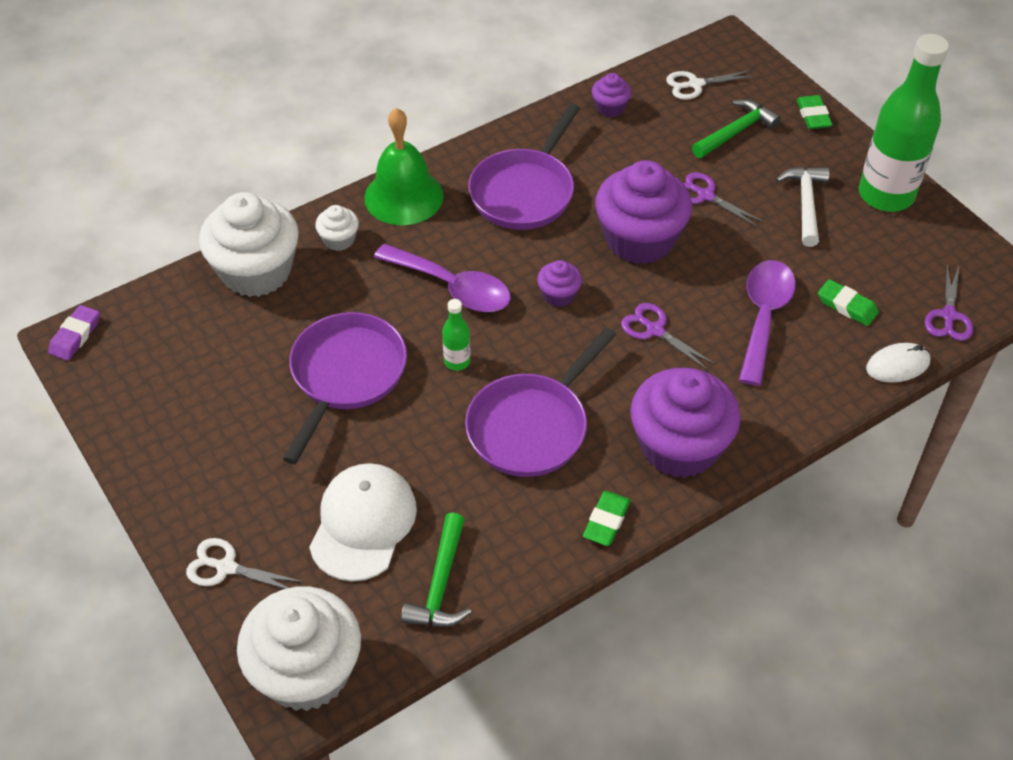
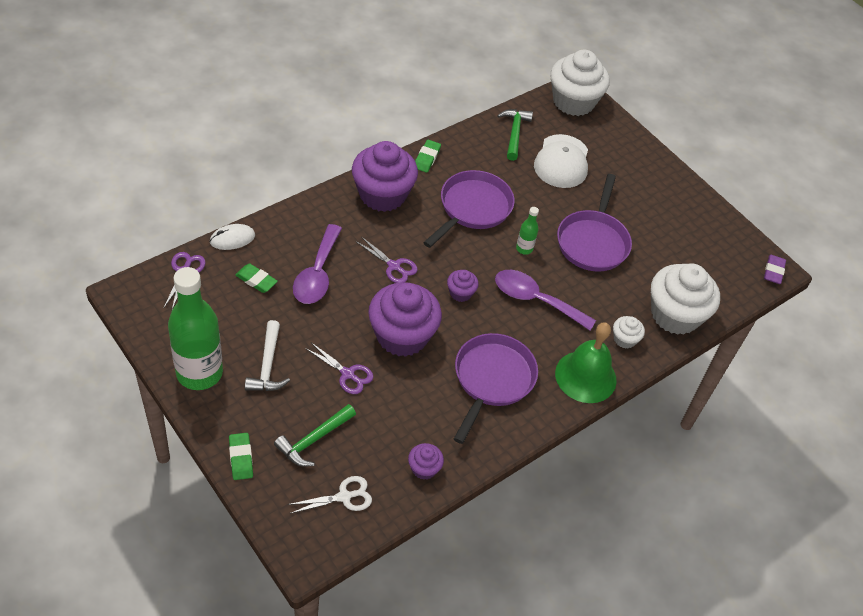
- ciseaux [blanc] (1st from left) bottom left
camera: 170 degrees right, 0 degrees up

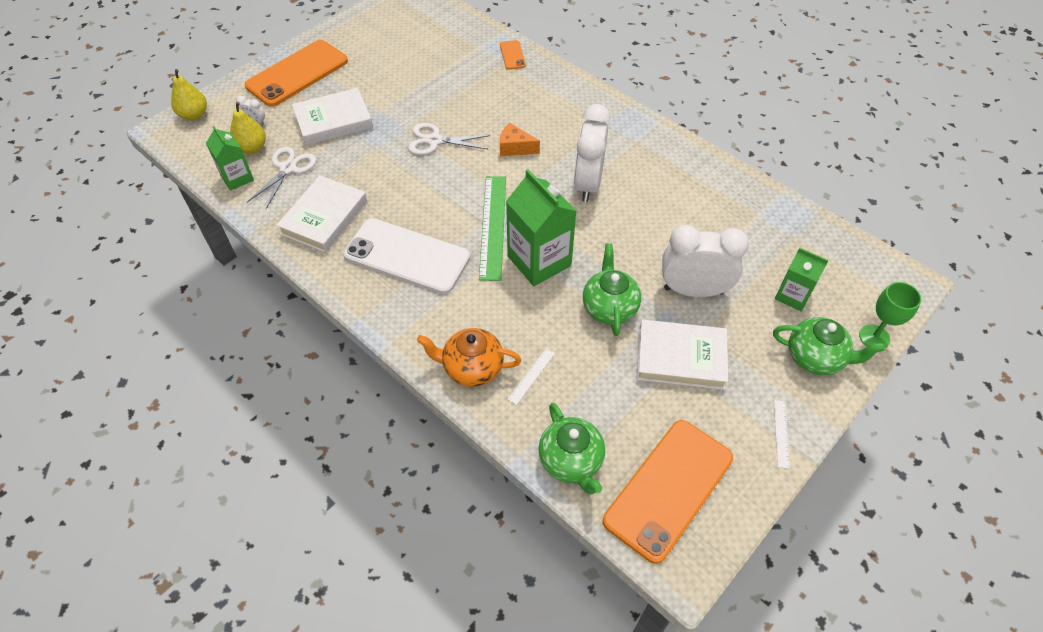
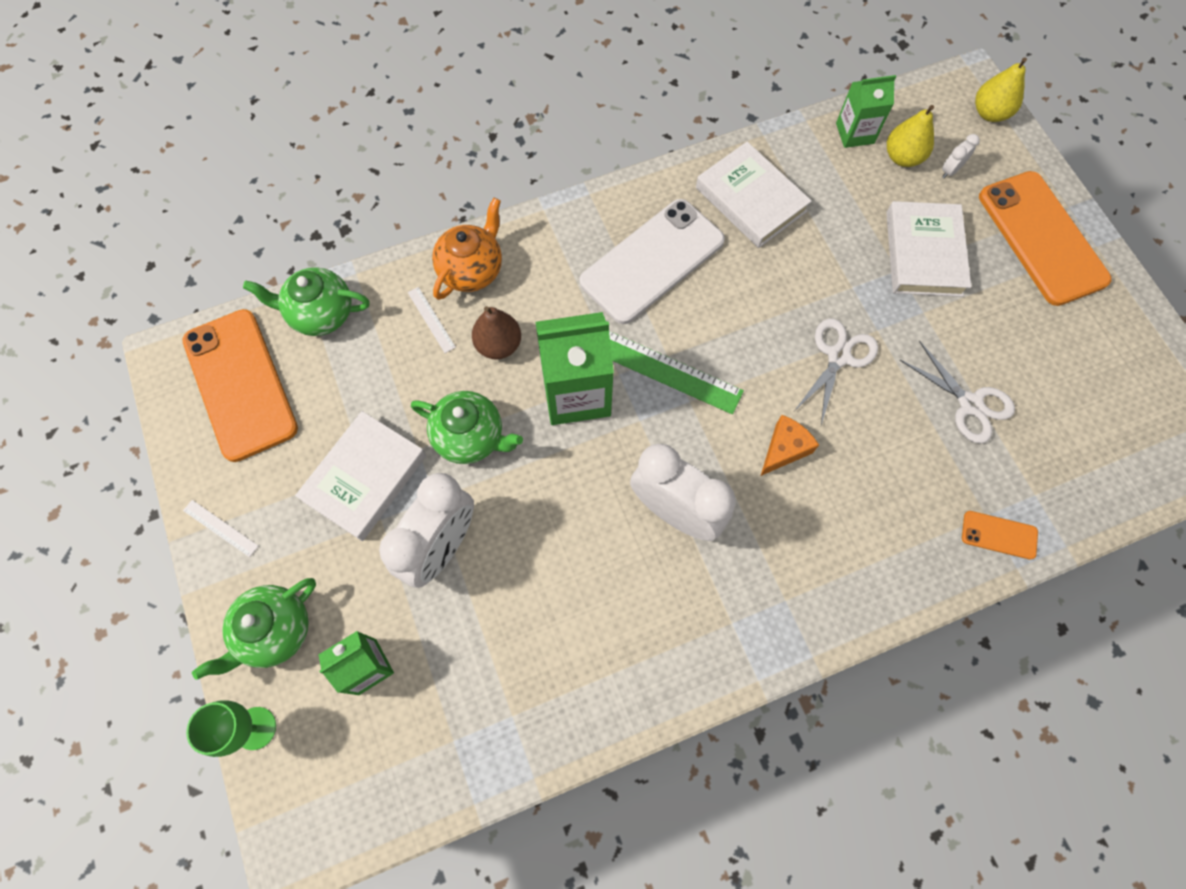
~ ciseaux [blanc] (1st from left in the first image) top left to ciseaux [blanc] (2nd from left) middle right
+ poire [marron] centre
camera: 115 degrees right, 15 degrees up

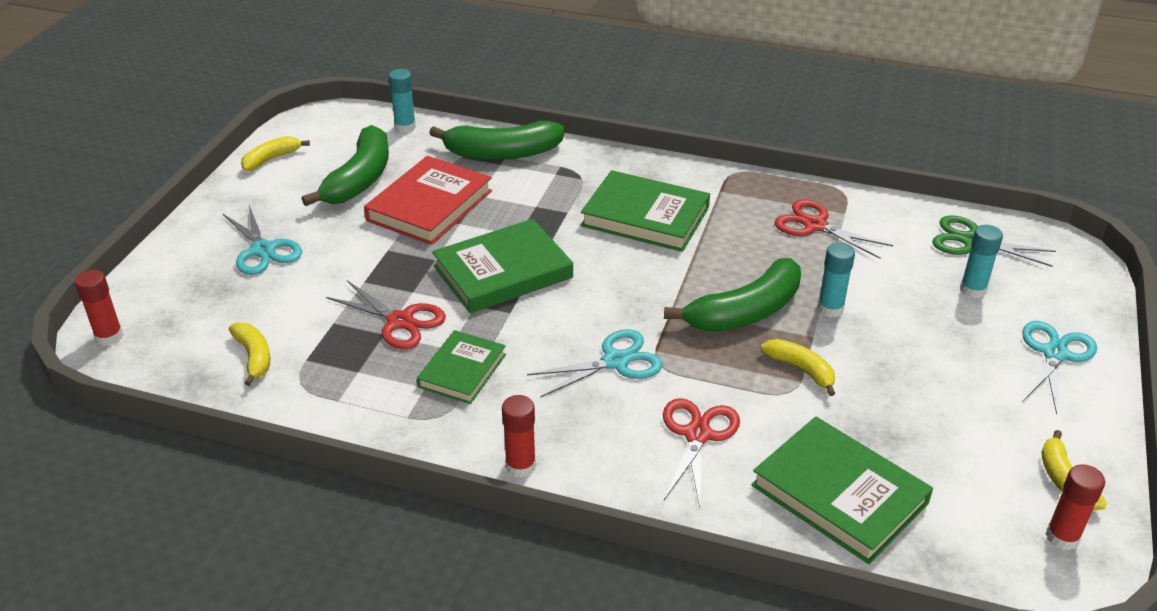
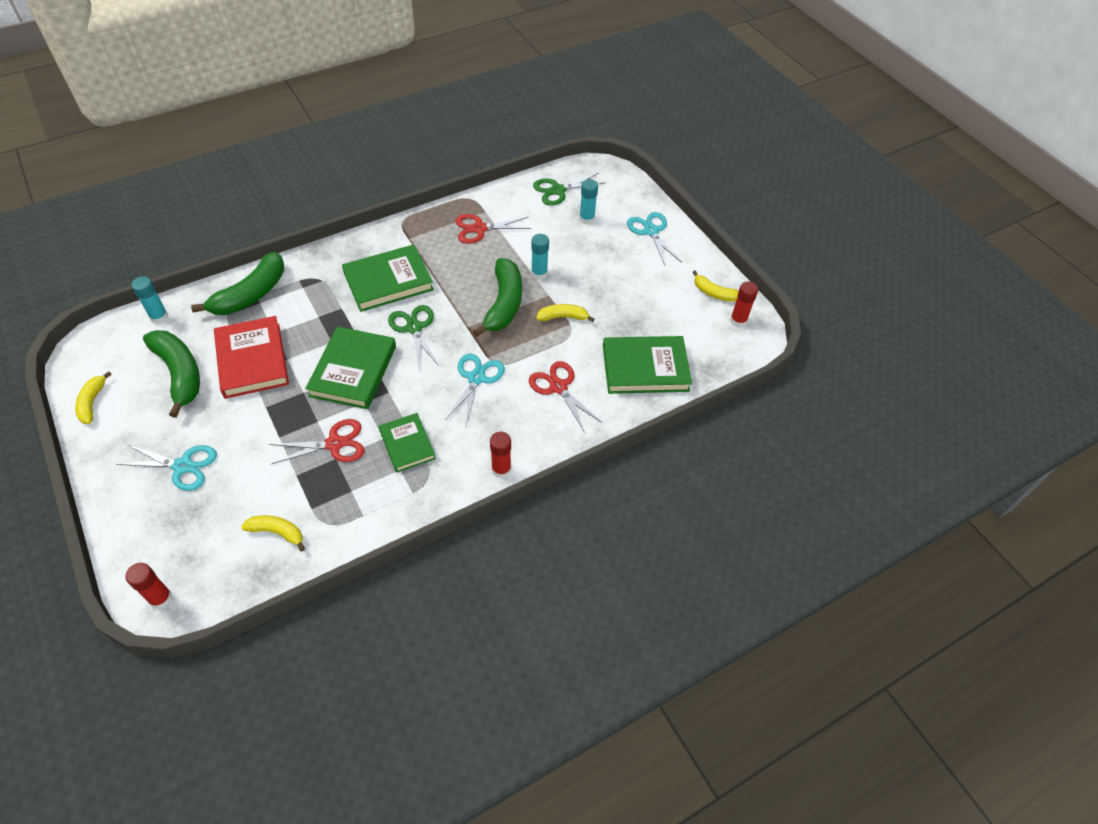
+ ciseaux [vert] (1st from left) centre
camera: 50 degrees left, 15 degrees up

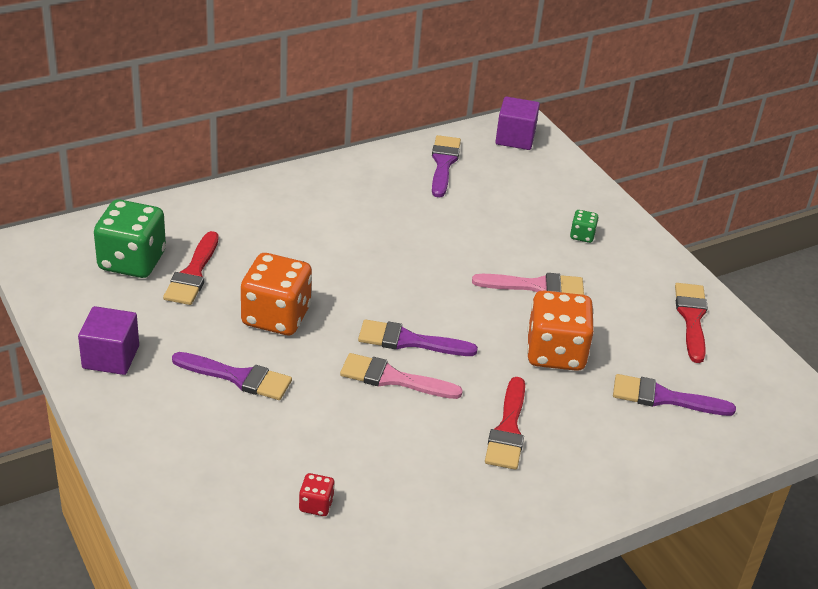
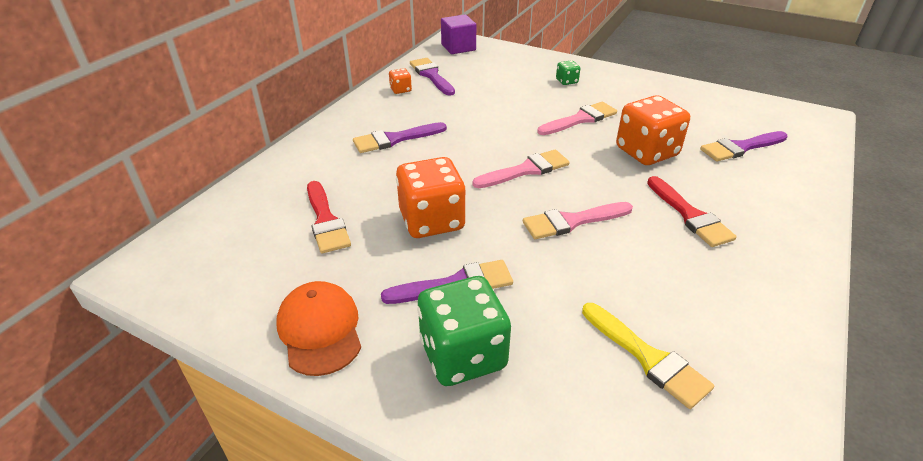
~ dé [vert] (1st from left) middle left to bottom centre
- pinceau [rouge] (3rd from left) middle right
~ cube [violet] (1st from left) middle left to casquette [orange] bottom centre
~ pinceau [violet] (2nd from left in the first image) centre to pinceau [violet] (1st from left) top centre
~ dé [rouge] bottom centre to pinceau [jaune] bottom right
+ dé [orange] (1st from left) top centre
+ pinceau [rose] (1st from left) centre
camera: 30 degrees left, 0 degrees up

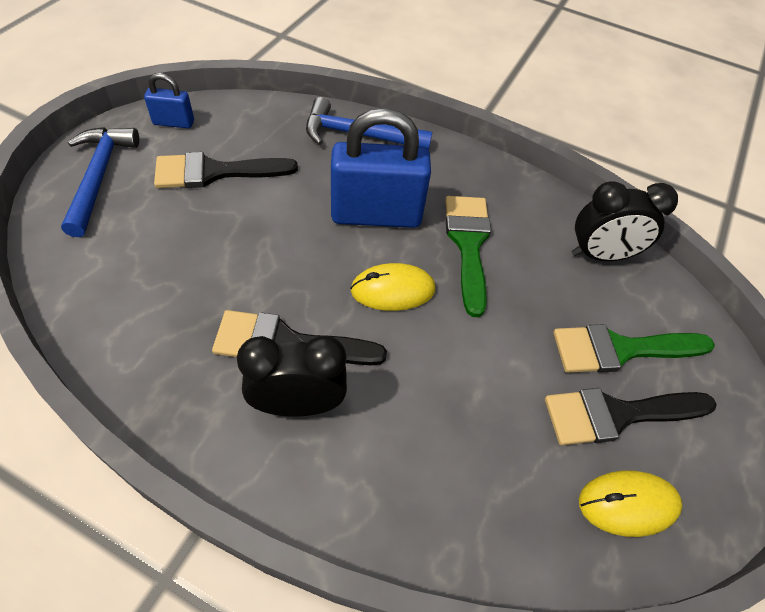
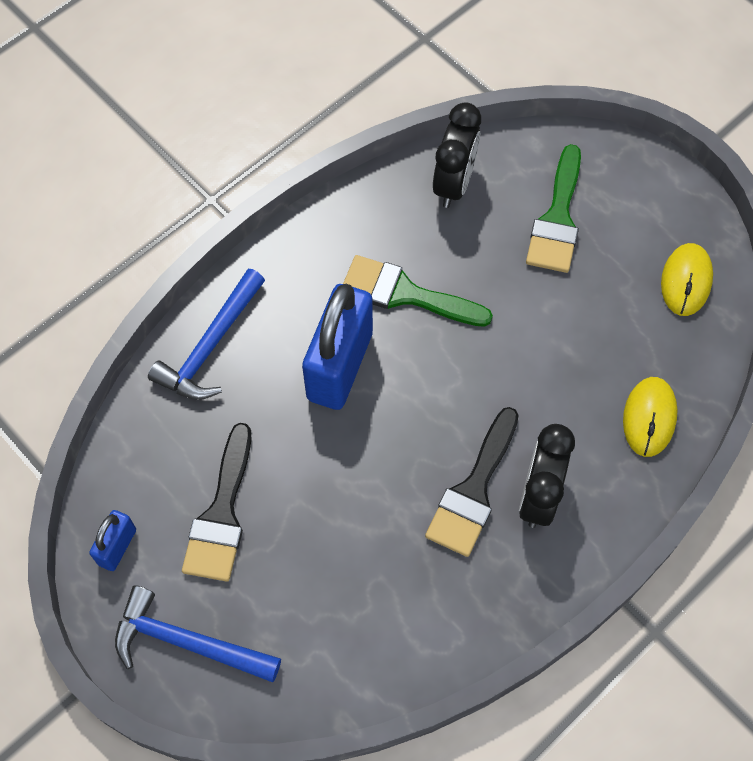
~ souris [jaune] (1st from left) centre to middle right
- pinceau [noir] (3rd from left) bottom right
camera: 65 degrees left, 10 degrees up

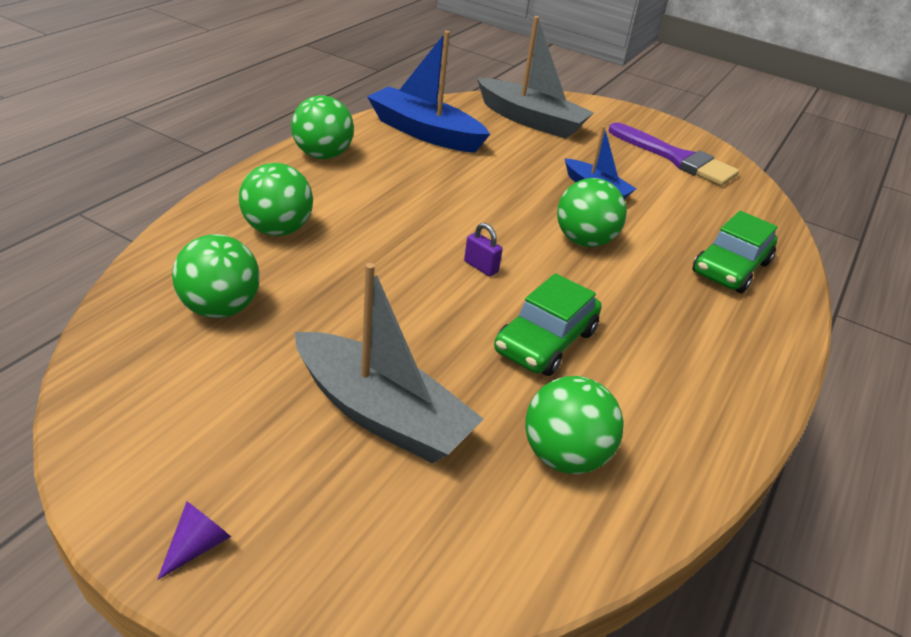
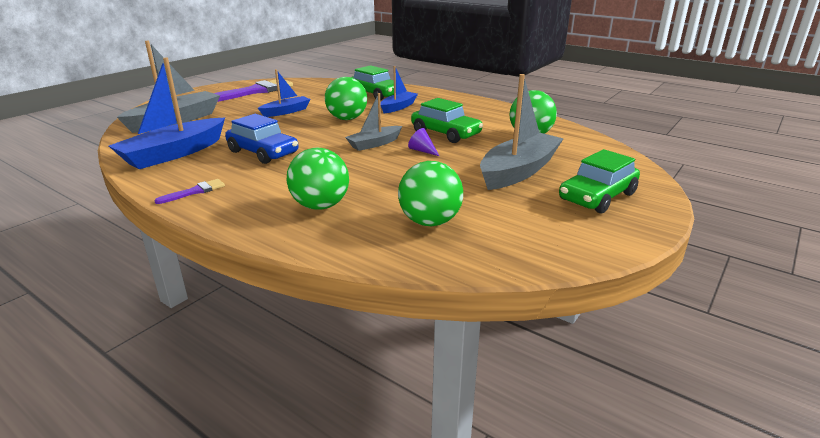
~ balle [vert] (3rd from left) top centre to pinceau [violet] (1st from left) middle left
~ cadenas [violet] centre to bateau [gris] (2nd from left) top centre
~ cône [violet] bottom left to top centre
+ bateau [bleu] (3rd from left) top centre
+ voiture [bleu] top left
+ voiture [vert] (3rd from left) middle right
camera: 80 degrees left, 10 degrees down

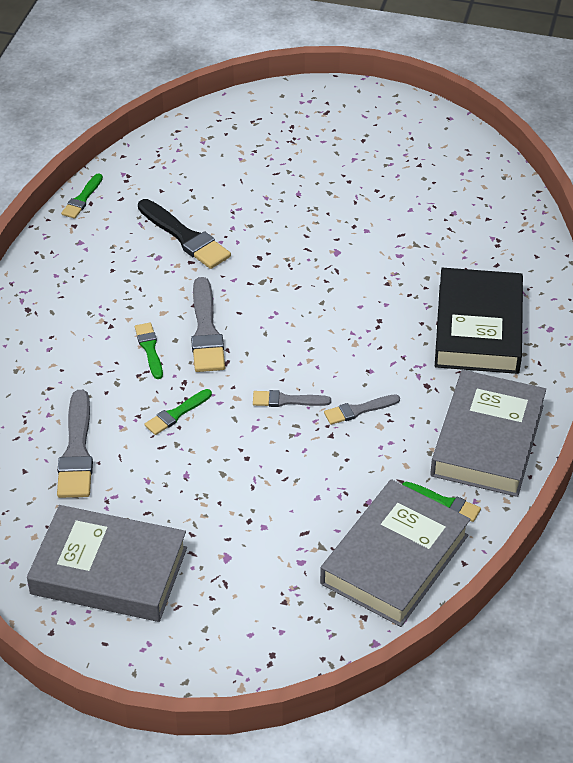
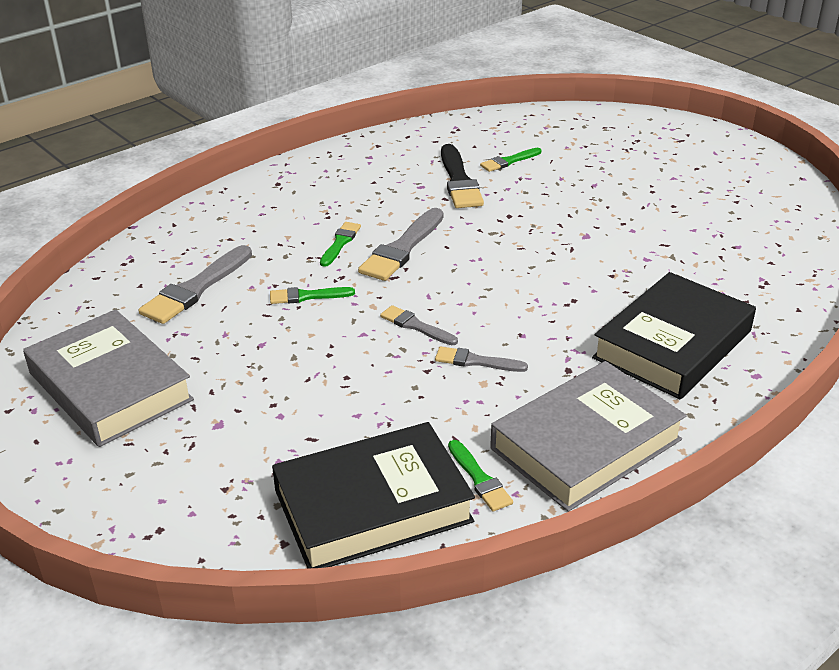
~ pinceau [vert] (1st from left in the first image) top left to pinceau [vert] (4th from left) top centre
~ livre [gris] (2nd from left) bottom right to livre [noir] (1st from left) bottom centre
camera: 35 degrees right, 10 degrees down

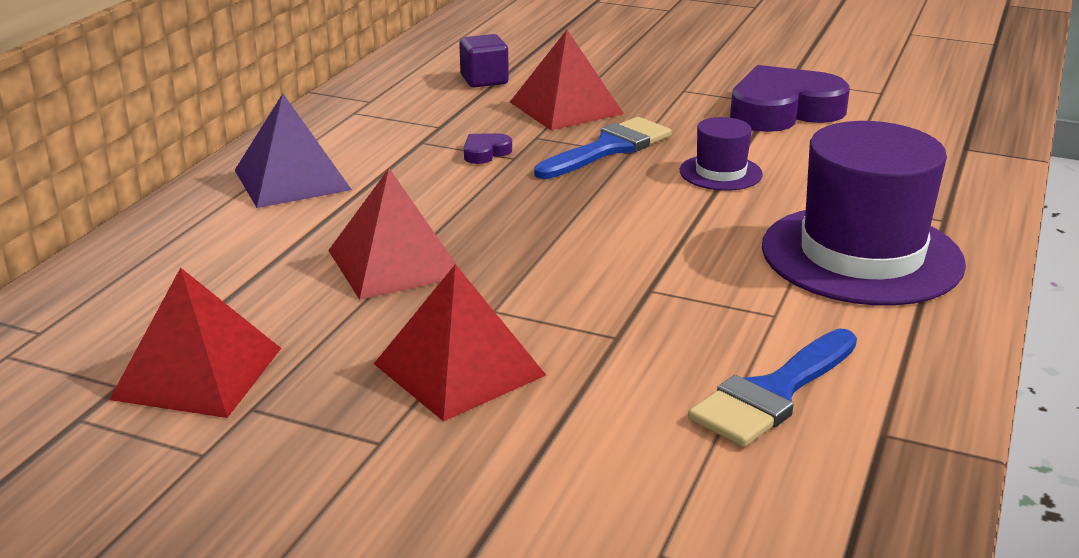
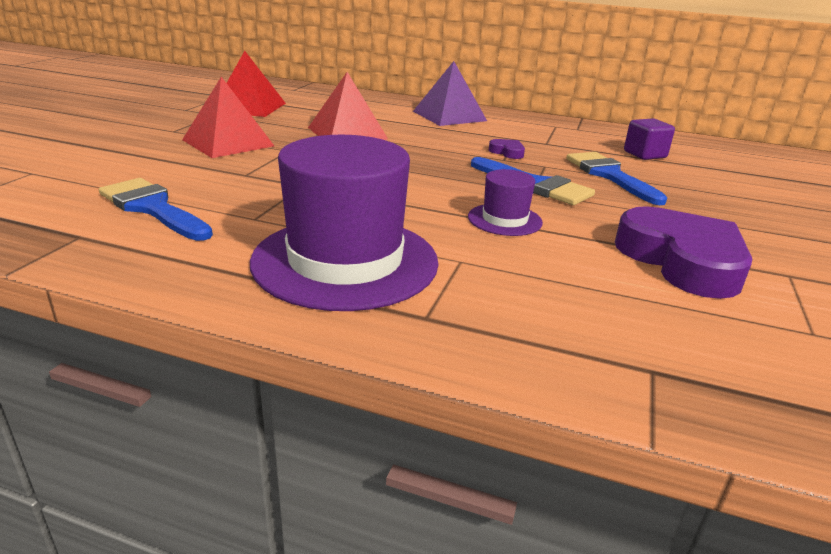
~ pyramide [rouge] (4th from left) top centre to pinceau [bleu] (3rd from left) top right
camera: 85 degrees right, 0 degrees up

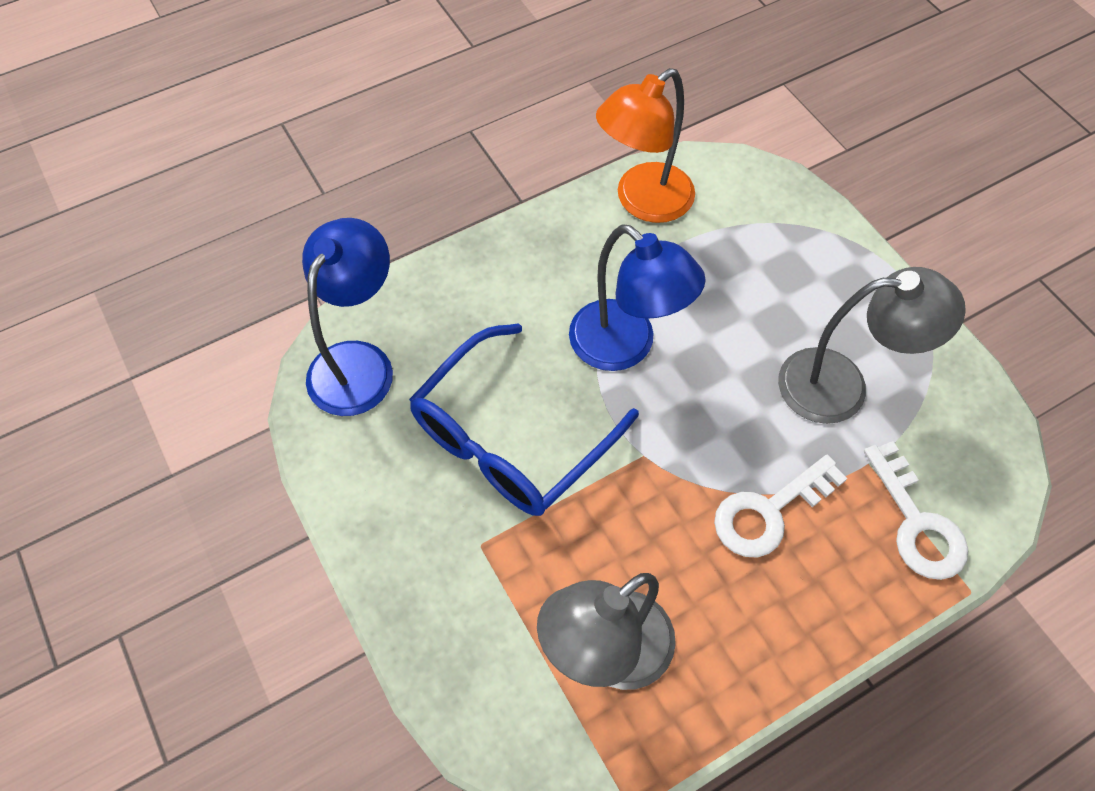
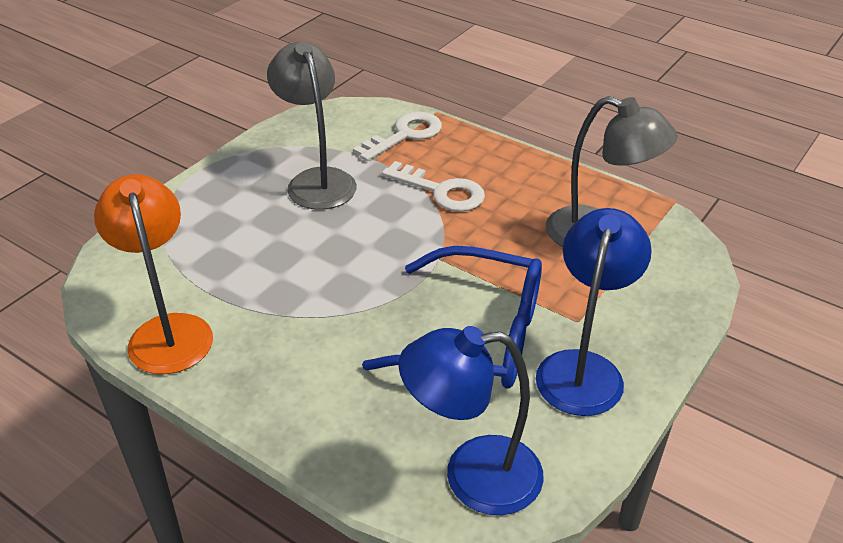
~ lampe [orange] top centre = middle left 135 degrees counterclockwise
~ lampe [bleu] (2nd from left) centre to middle right
camera: 115 degrees left, 20 degrees down

